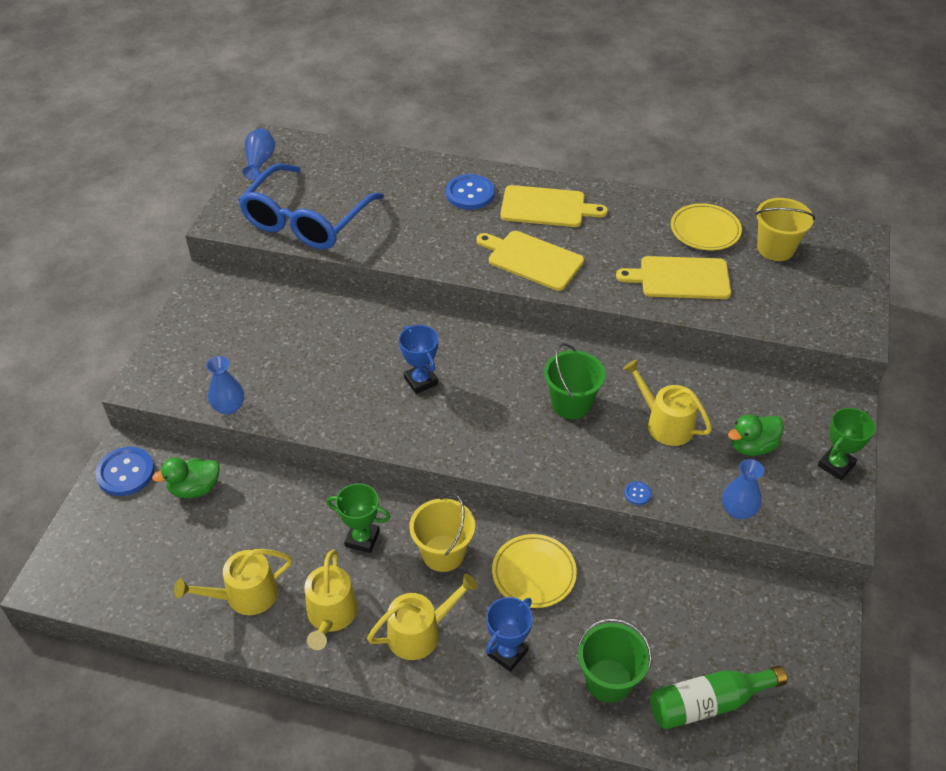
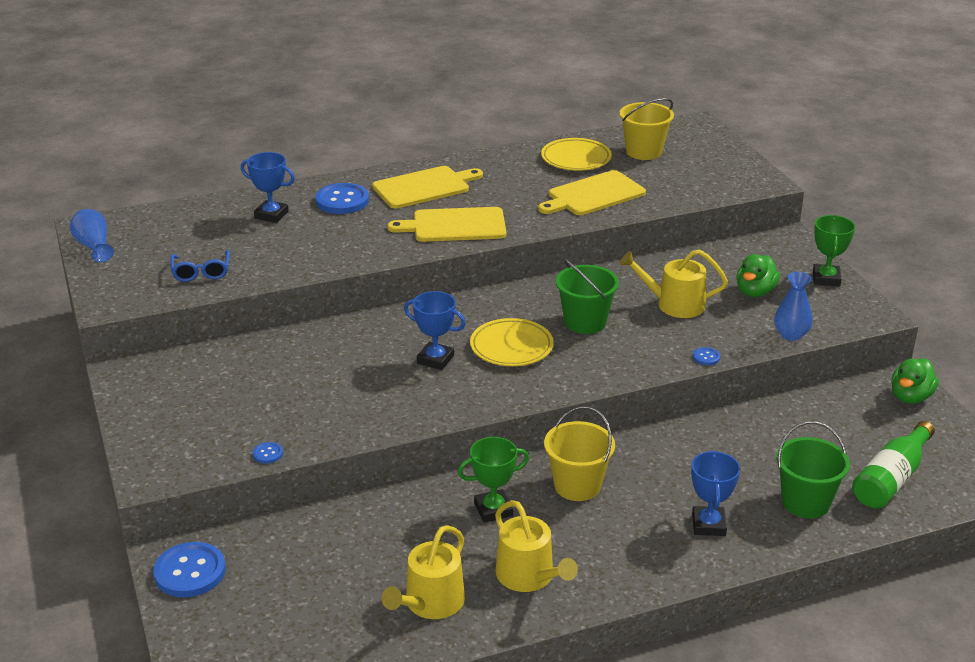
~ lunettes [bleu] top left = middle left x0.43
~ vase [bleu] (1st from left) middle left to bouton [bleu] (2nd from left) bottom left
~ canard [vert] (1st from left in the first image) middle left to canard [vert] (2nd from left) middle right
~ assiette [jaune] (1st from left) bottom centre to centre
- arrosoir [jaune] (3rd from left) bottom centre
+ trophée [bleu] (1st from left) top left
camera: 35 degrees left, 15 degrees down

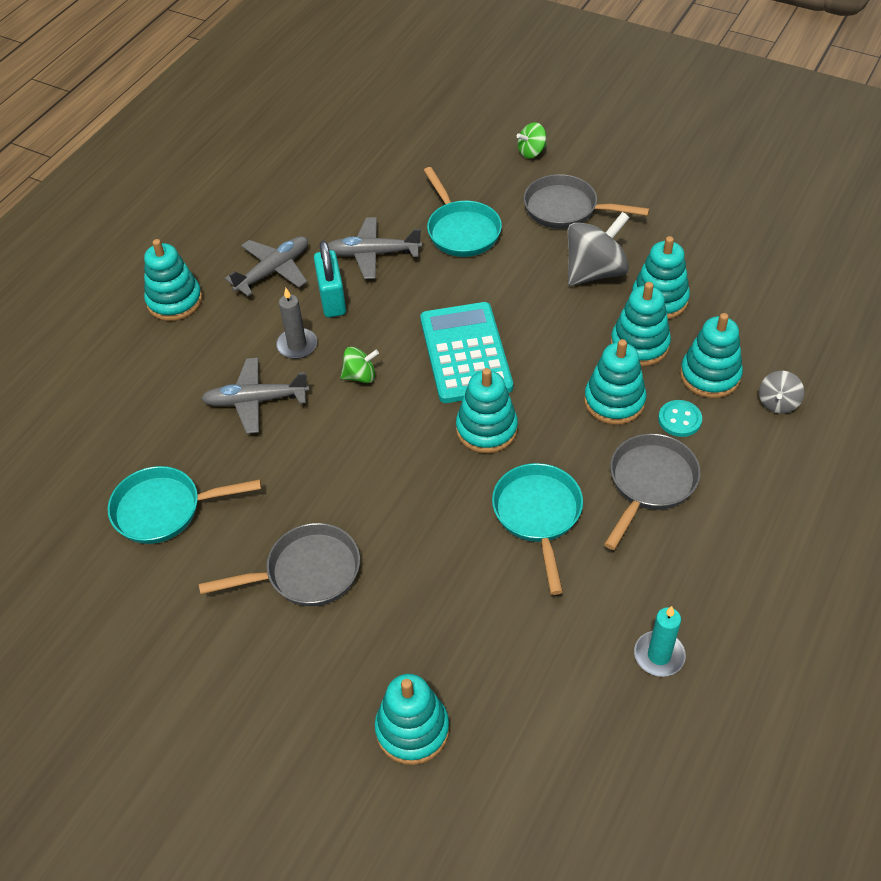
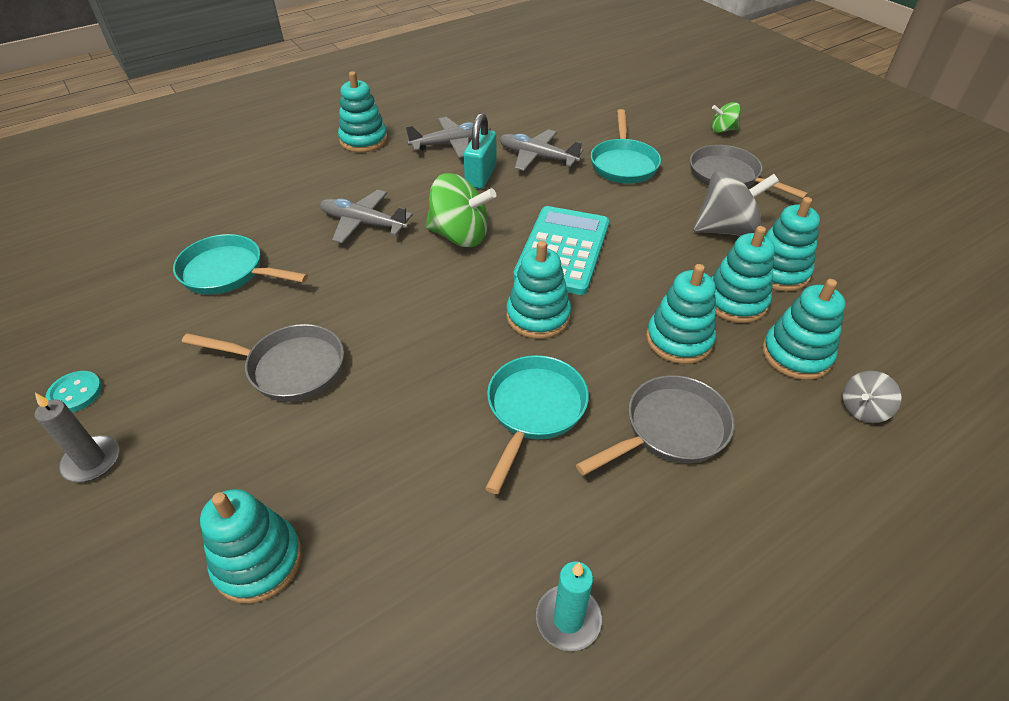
~ bougie [gris] centre to middle left
~ toupie [vert] (1st from left) centre = top centre x1.89
~ bouton [turquoise] middle right to middle left
camera: 25 degrees right, 5 degrees down

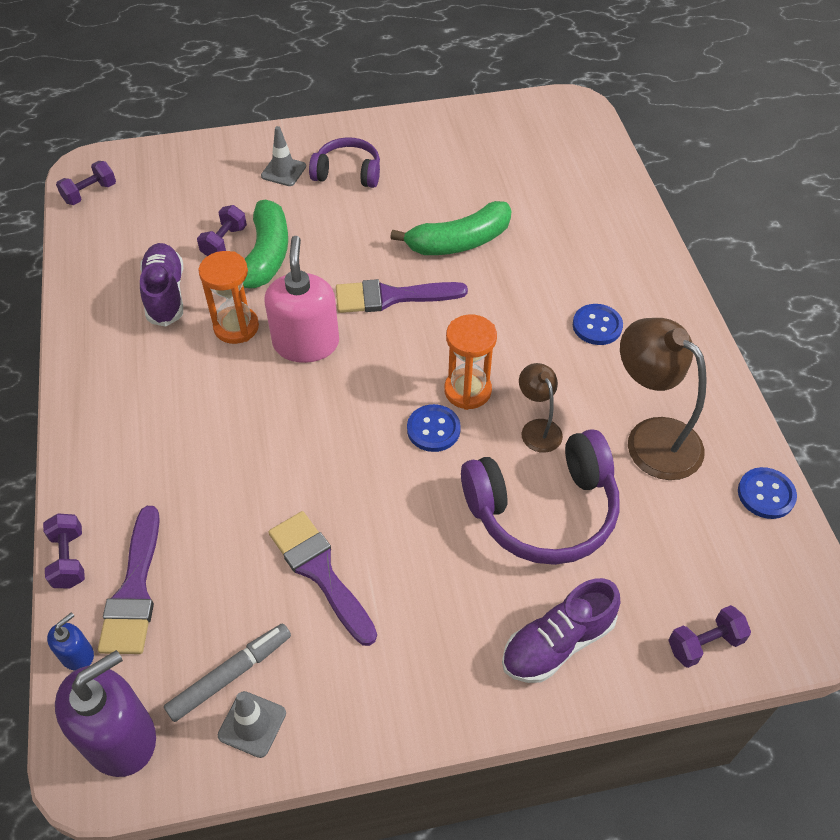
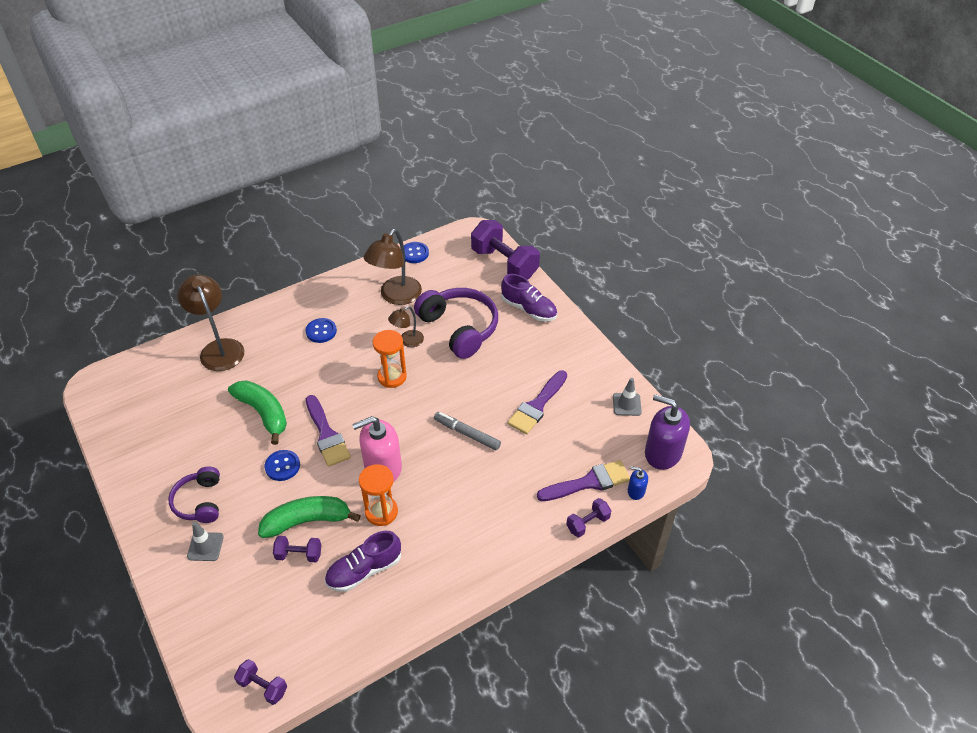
~ bouton [bleu] (1st from left) centre to middle left
~ haltère [violet] (4th from left in the first image) bottom right = centre x2.07
~ feutre [gris] bottom left to centre
+ lampe [marron] (1st from left) middle left
camera: 110 degrees left, 5 degrees down

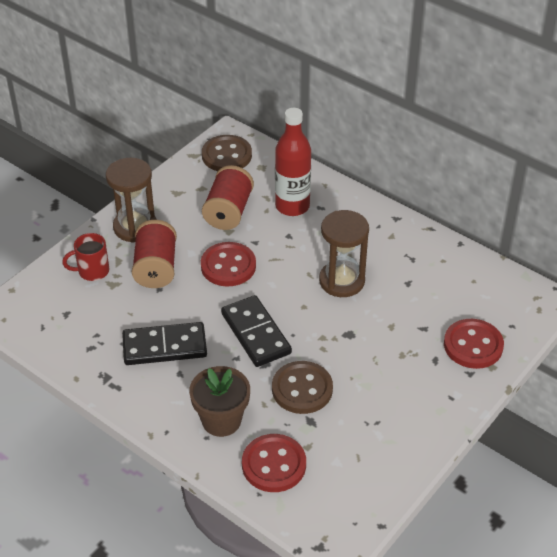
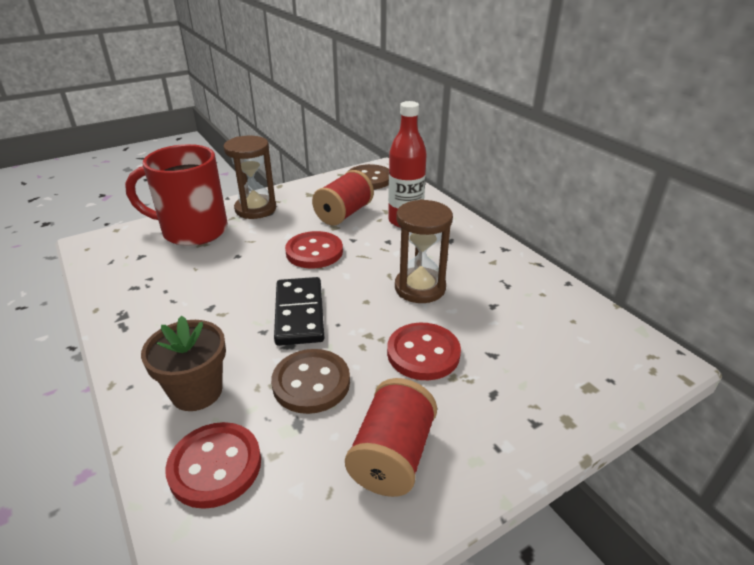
~ bobine [rouge] (1st from left in the first image) middle left to bobine [rouge] (2nd from left) bottom centre
~ tasse [rouge] middle left = middle left x2.12
~ bouton [rouge] (3rd from left) middle right to centre
- domino [noir] (1st from left) middle left
camera: 20 degrees right, 10 degrees down

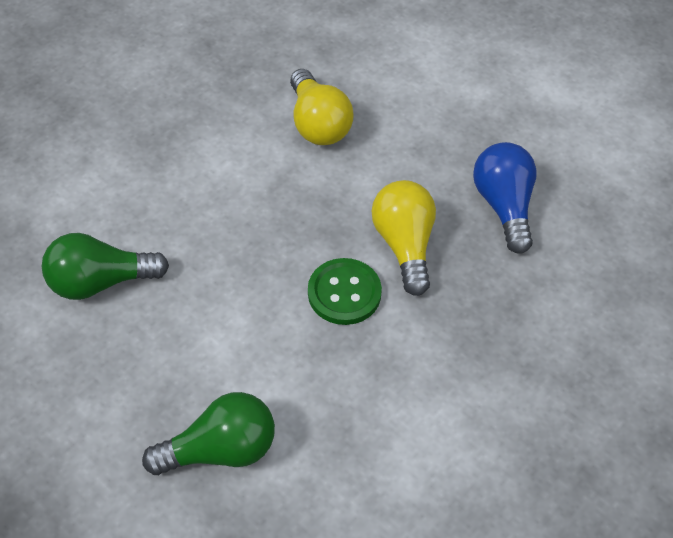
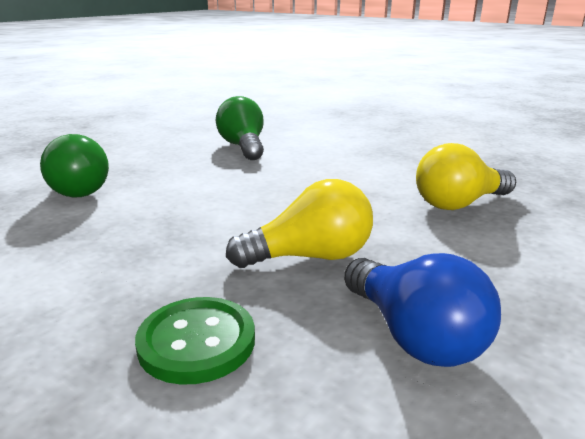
~ ampoule [bleu] middle right = bottom right 75 degrees clockwise
~ bouton [vert] centre to bottom centre
camera: 85 degrees right, 30 degrees down

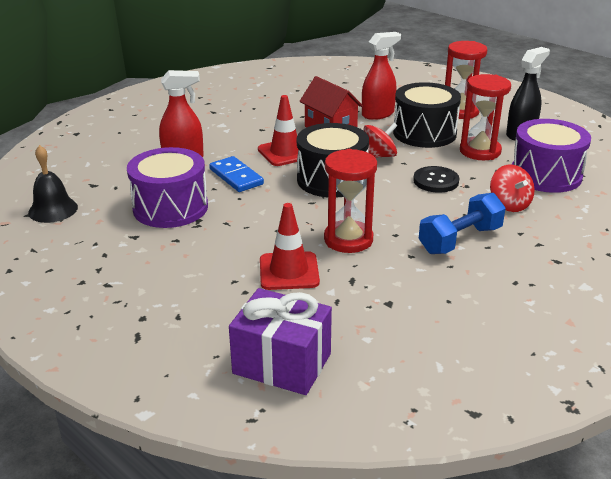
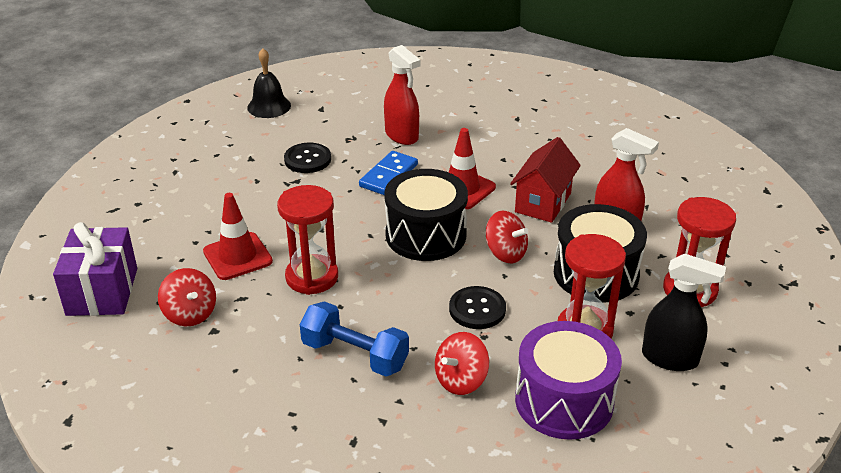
~ tambour [violet] (1st from left) middle left to bouton [noir] (1st from left) centre
+ toupie [rouge] (1st from left) middle left
camera: 65 degrees right, 5 degrees up

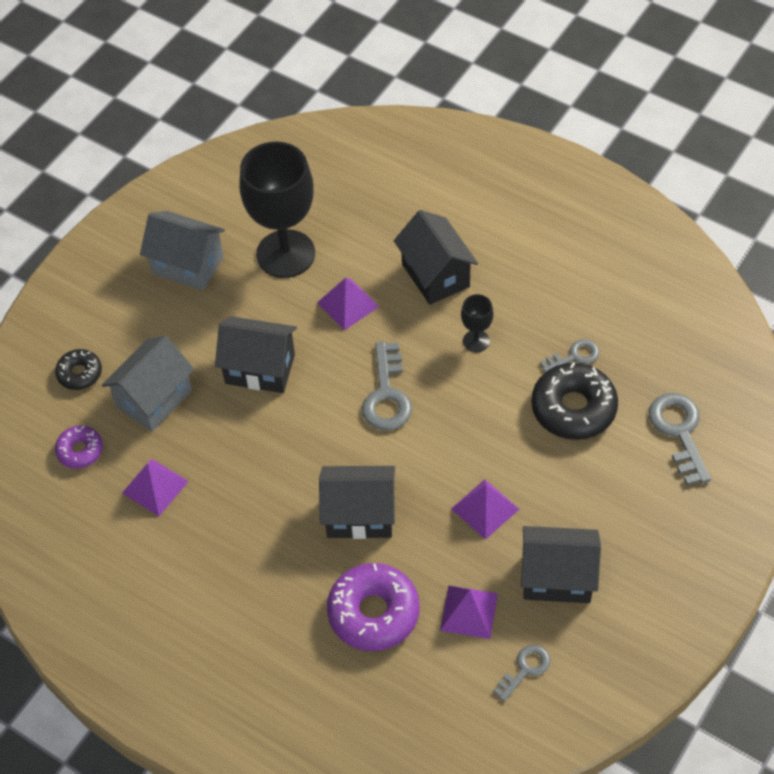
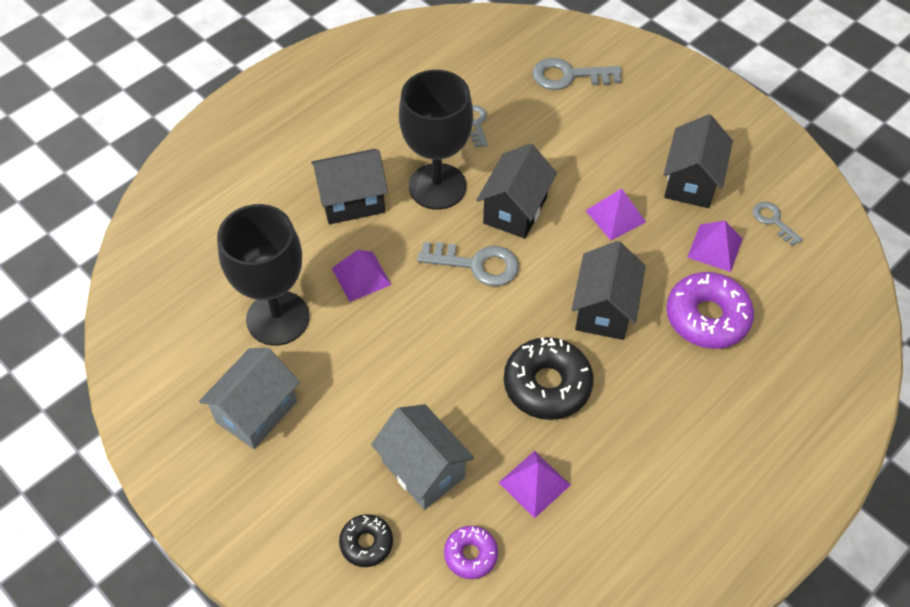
~ verre à pied [noir] (2nd from left) centre = top centre x2.29
~ maison [noir] (1st from left in the first image) middle left to maison [noir] (2nd from left) top centre
~ beignet [noir] (2nd from left) middle right to centre
camera: 80 degrees left, 0 degrees up

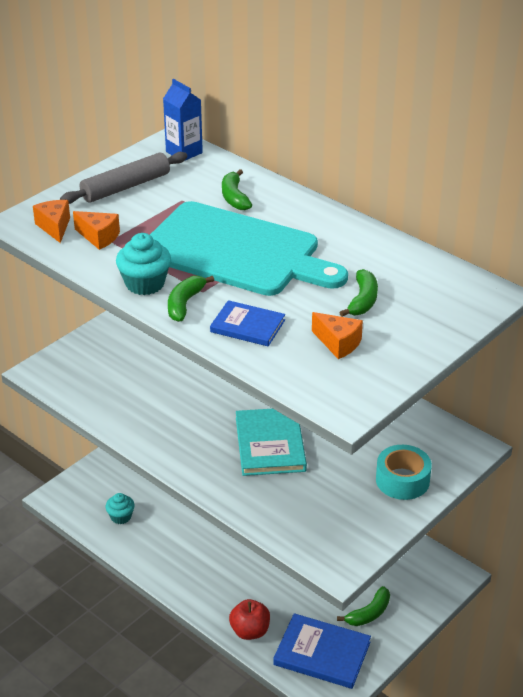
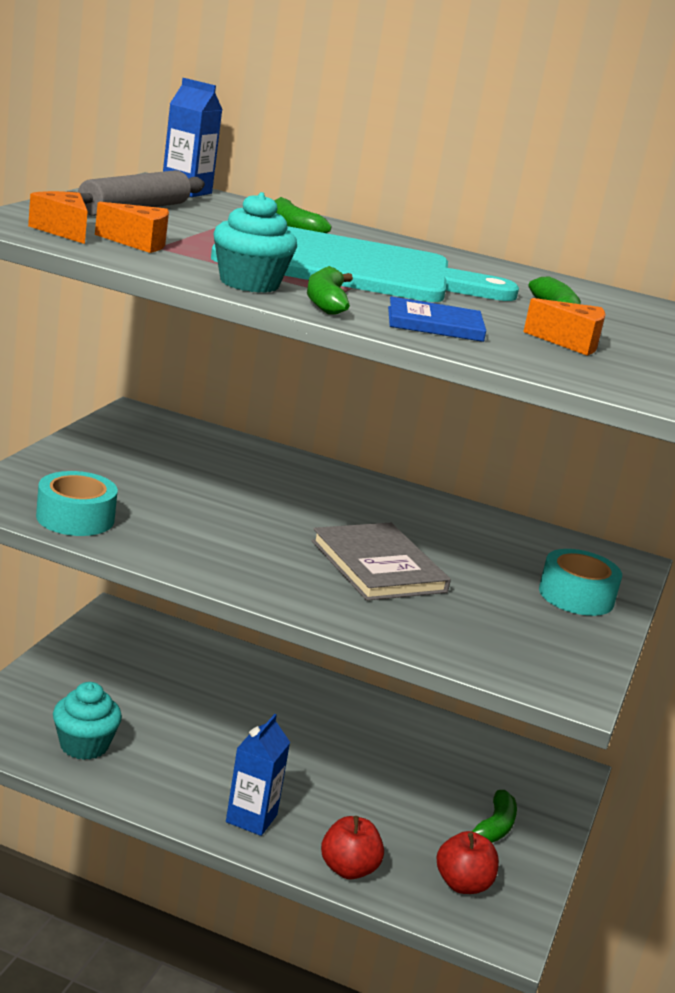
~ livre [turquoise] centre to livre [gris] centre
~ muffin [turquoise] (1st from left) bottom left = bottom left x1.52
~ livre [bleu] (2nd from left) bottom centre to pomme [rouge] (2nd from left) bottom right
+ ruban adhésif [turquoise] (1st from left) middle left
+ brique de lait [bleu] (2nd from left) bottom centre
camera: 25 degrees left, 15 degrees down

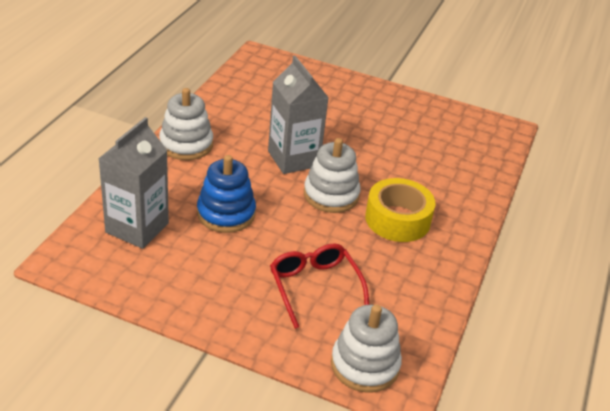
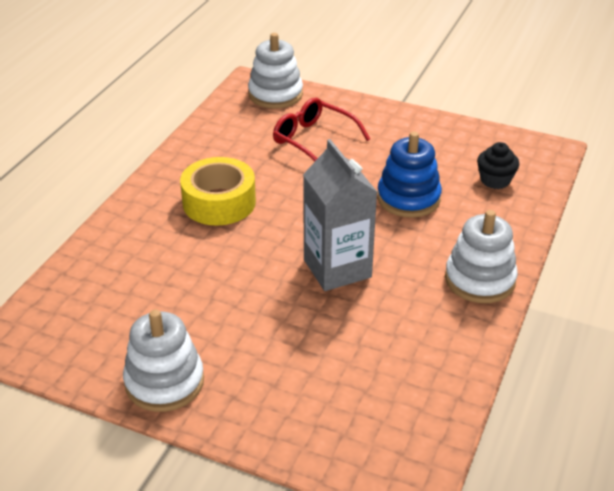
~ brique de lait [gris] (1st from left) middle left to muffin [noir] middle right
~ jouet à empiler [blanc] (2nd from left in the first image) centre to jouet à empiler [blanc] (1st from left) bottom left
~ lunettes [rouge] bottom centre = top centre 150 degrees clockwise
camera: 175 degrees left, 0 degrees up

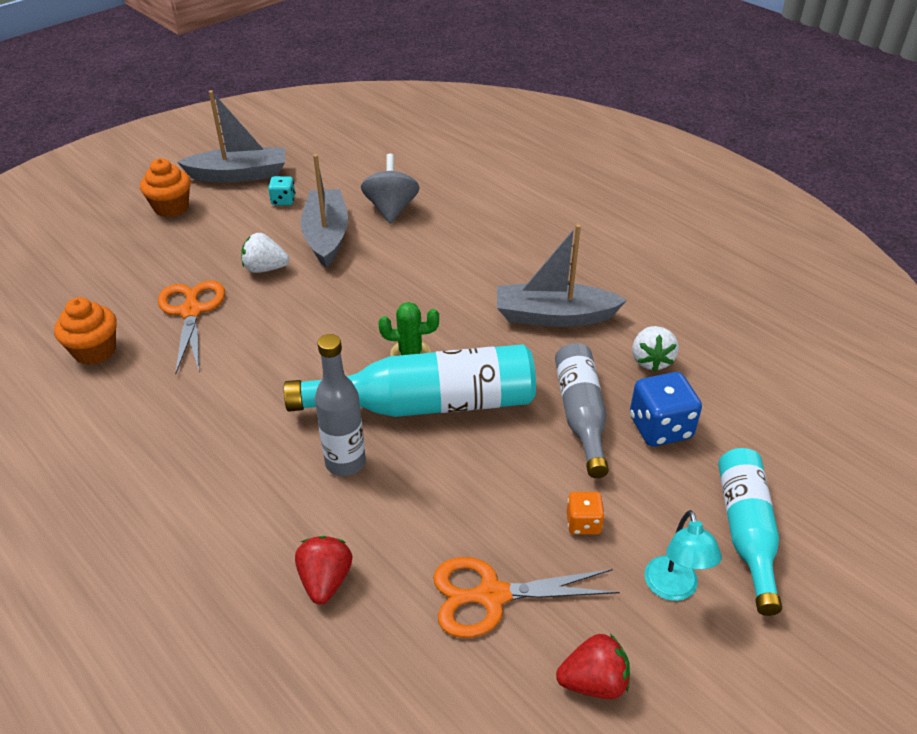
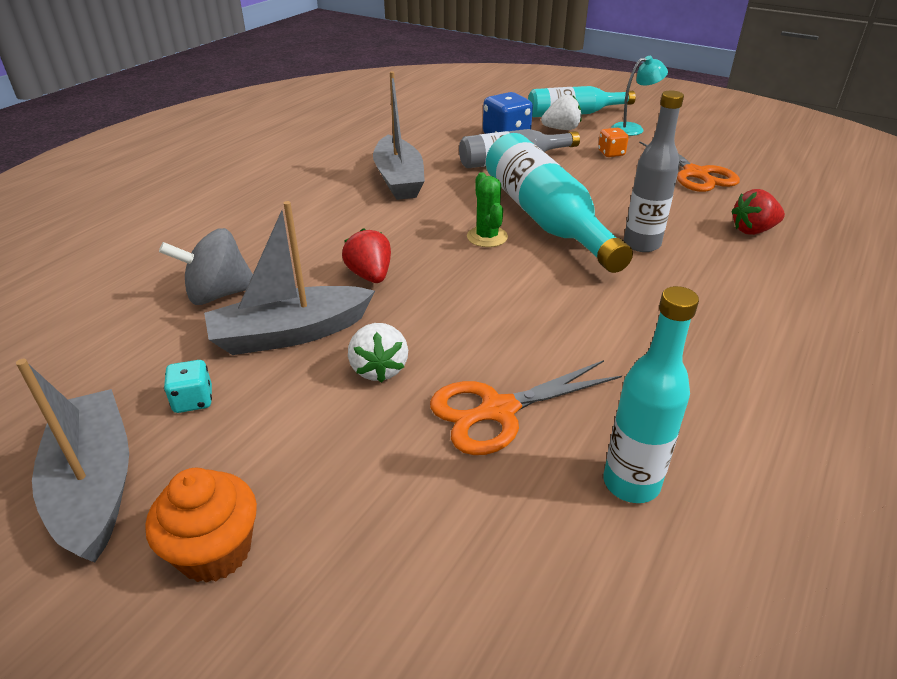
~ muffin [orange] (1st from left) middle left to bouteille [turquoise] (3rd from left) middle right
~ fraise [blanc] (2nd from left) middle right to top centre
~ fraise [rouge] (2nd from left in the first image) bottom centre to fraise [rouge] (1st from left) centre
camera: 105 degrees left, 5 degrees down

